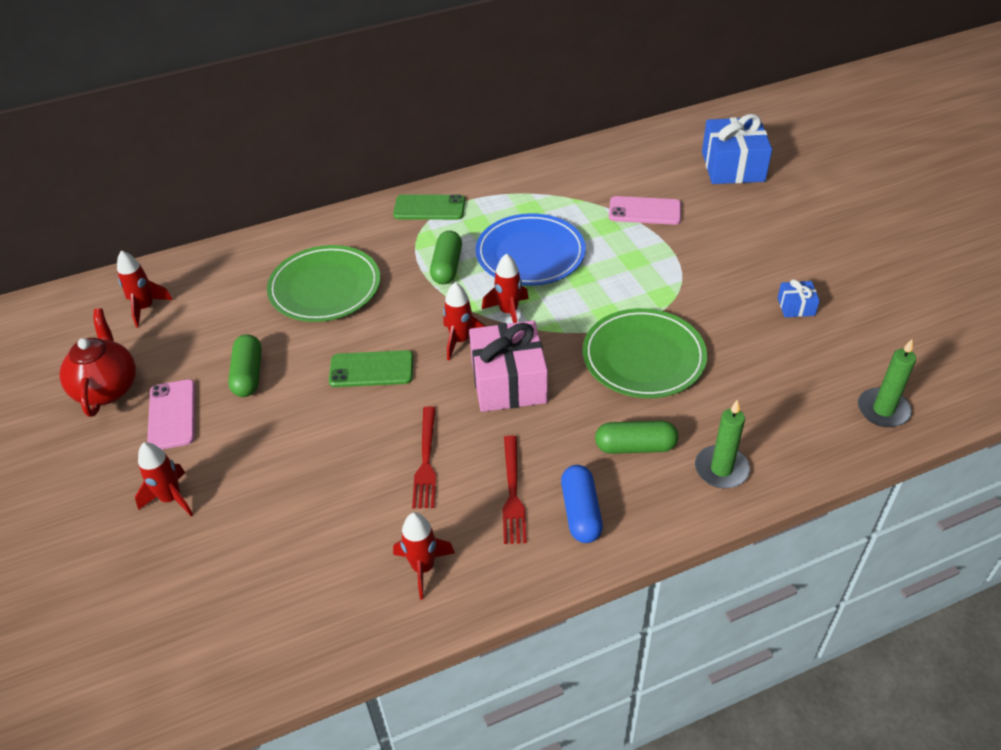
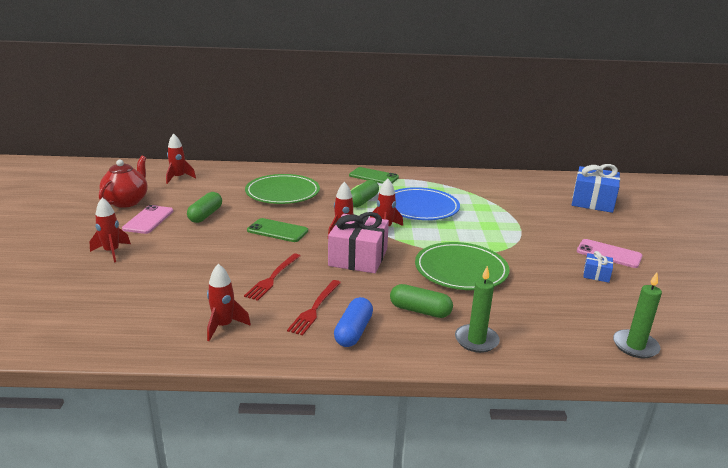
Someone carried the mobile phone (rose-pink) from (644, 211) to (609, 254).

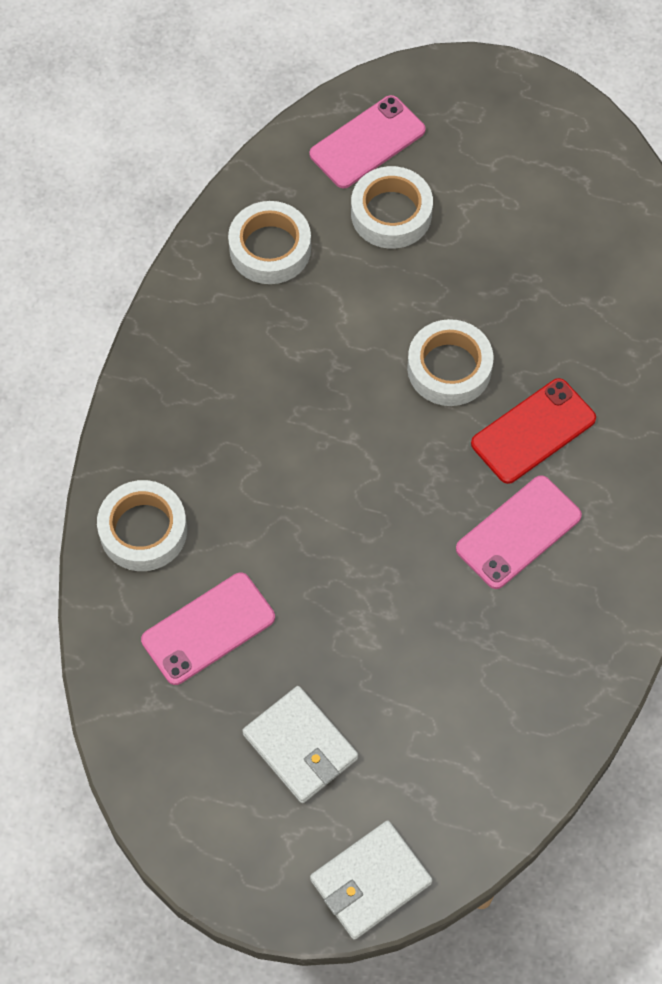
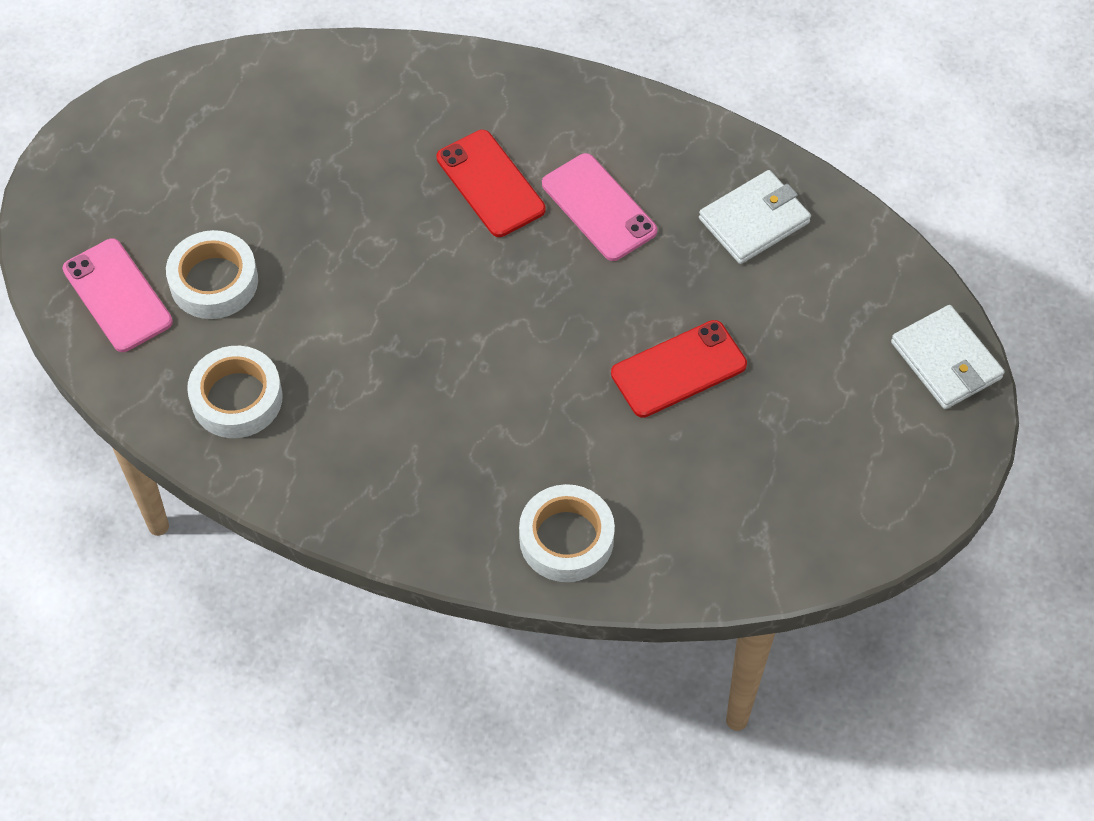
Someone took away the mobile phone (rose-pink) at (208, 628). Someone carried the billfold (pure white) from (300, 746) to (754, 220). Someone took away the sticky tape (pure white) at (449, 368). Someone put down the mobile phone (scarlet) at (678, 369).

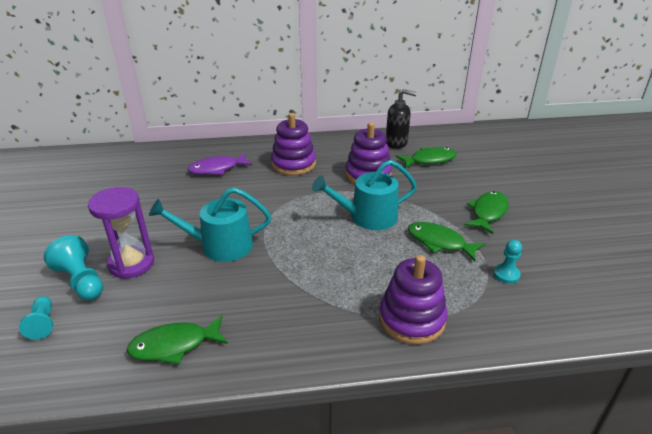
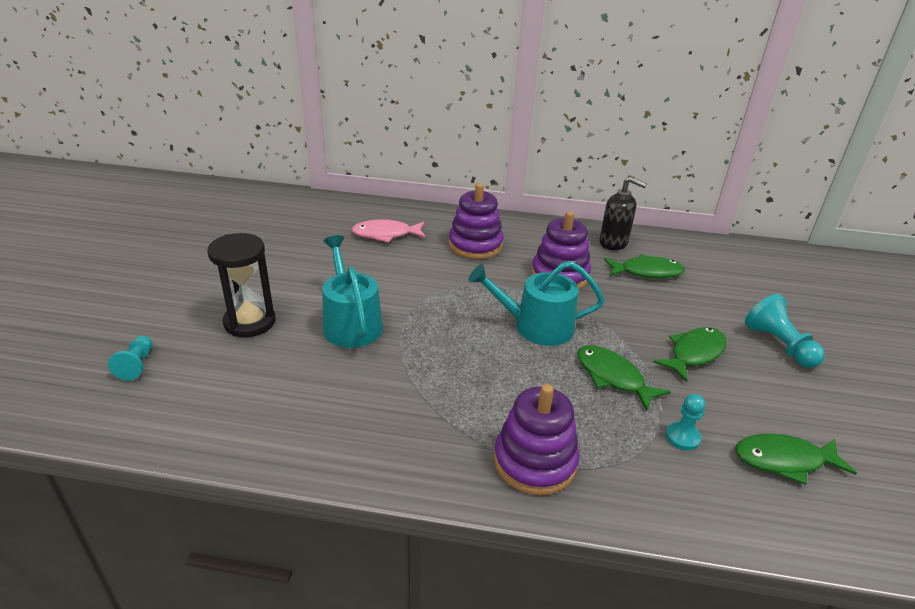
Someone carried the chess pawn (turquoise) from (81, 281) to (778, 345). Someone repainted the sand timer (purple) at (131, 264), which became the sand timer (ebony) at (250, 322). Someone carried the fish (emerald) from (174, 345) to (784, 460). Someone rotated the watering pot (turquoise) at (220, 246) by 60 degrees clockwise. Someone repainted the fish (purple) at (217, 169), which became the fish (rose-pink) at (385, 234).

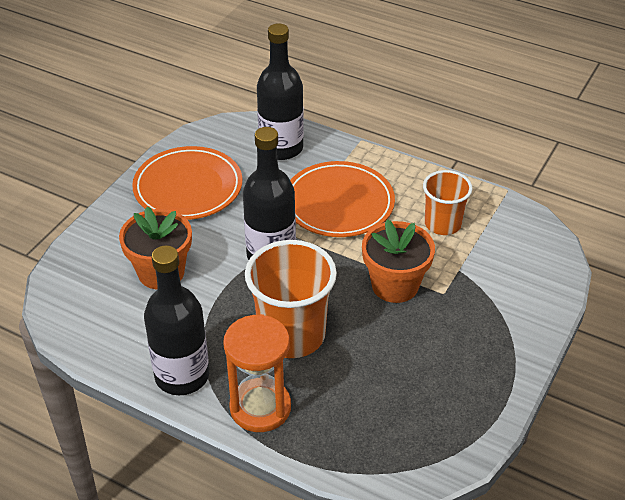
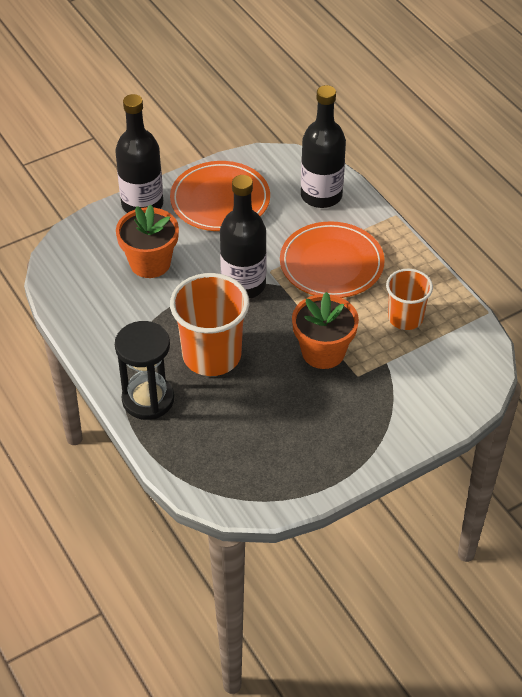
Someone carried the flask (ebony) from (182, 376) to (142, 204). Someone repainted the sand timer (bright orange) at (260, 407), which became the sand timer (ebony) at (148, 399).

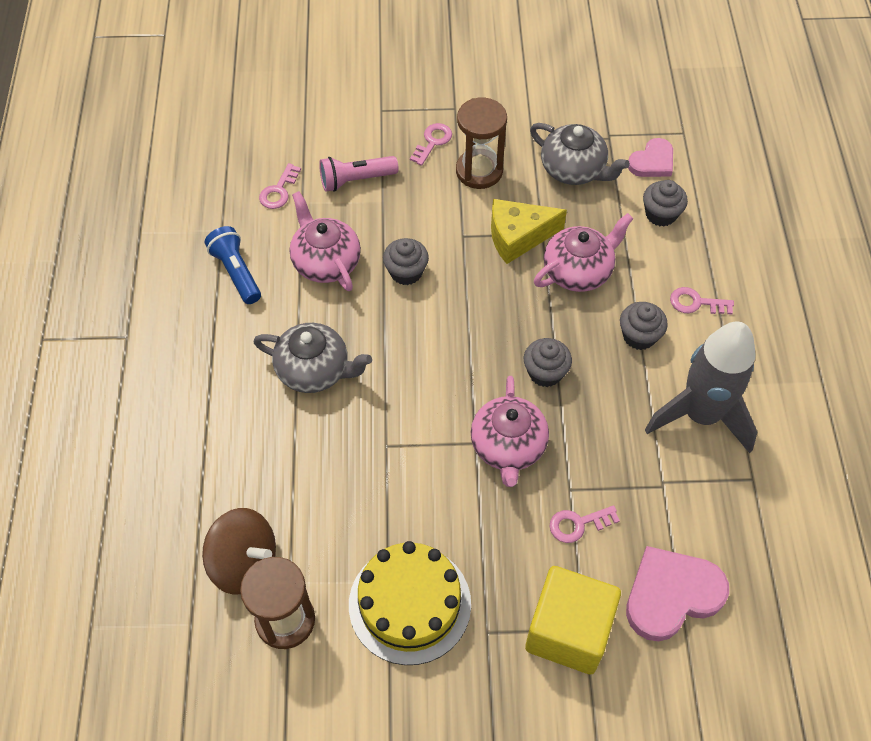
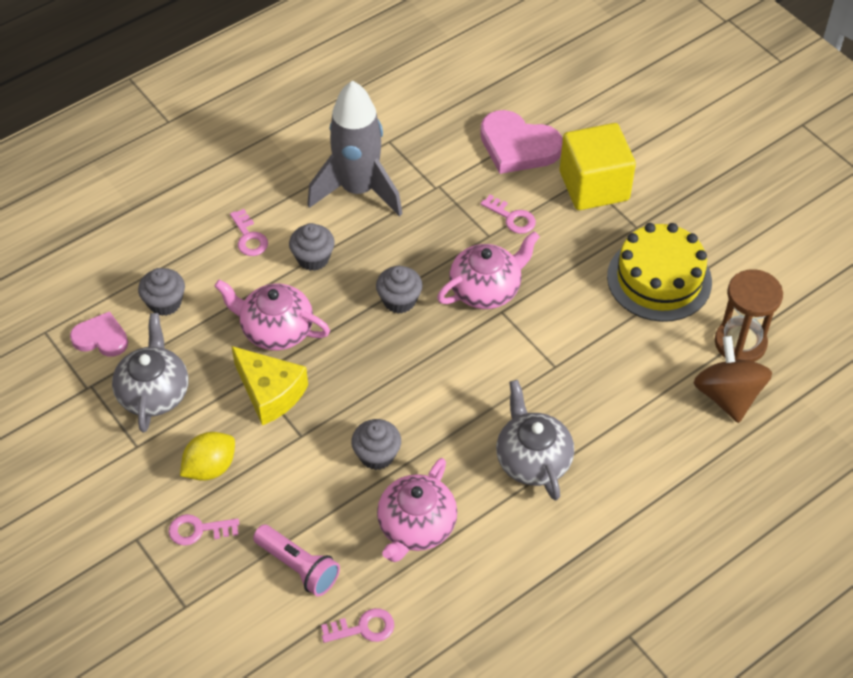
Someone took away the pocket torch (blue) at (236, 272). Someone swapped the sand timer (russet) at (479, 171) for the toy lemon (bright yellow) at (210, 467).

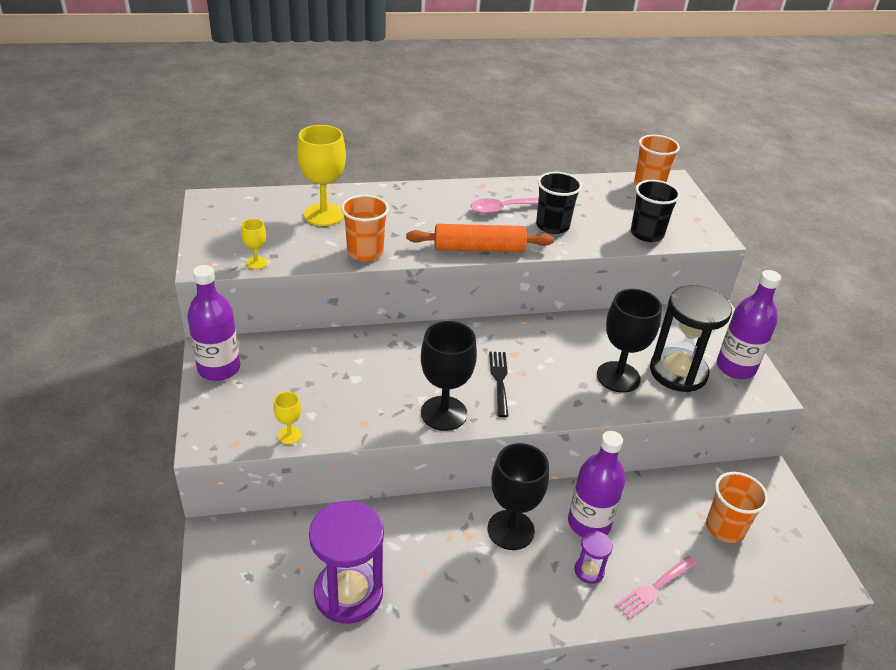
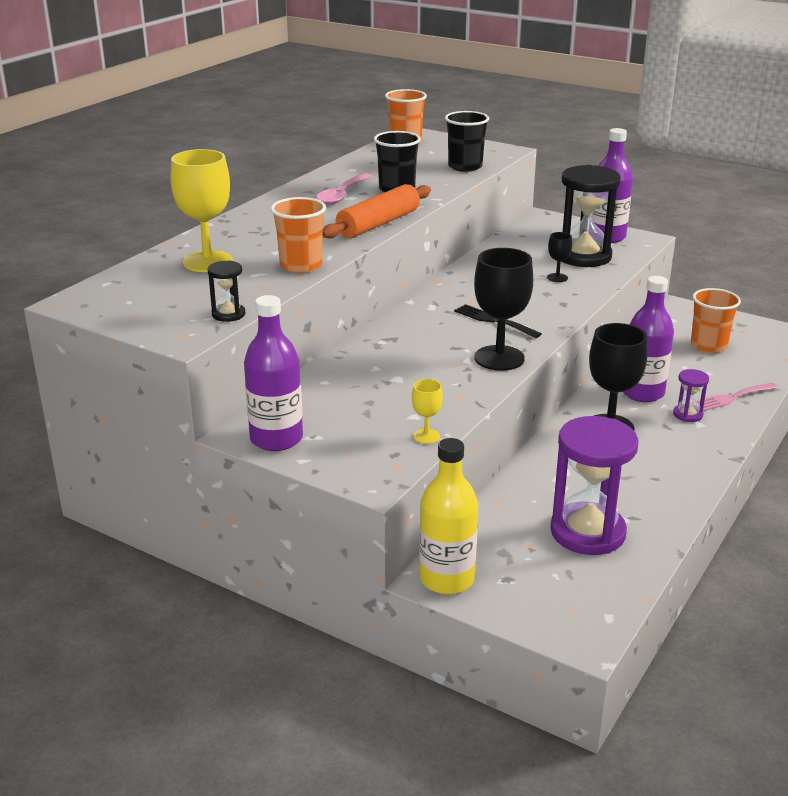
Someone swapped the wine glass (bright yellow) at (256, 263) for the sand timer (ebony) at (228, 314). Someone scaled the wine glass (ebony) at (618, 377) by 0.48. Someone rotated the table fork (rose-pink) at (654, 588) by 60 degrees clockwise. Someone put down the flask (bright yellow) at (446, 579).

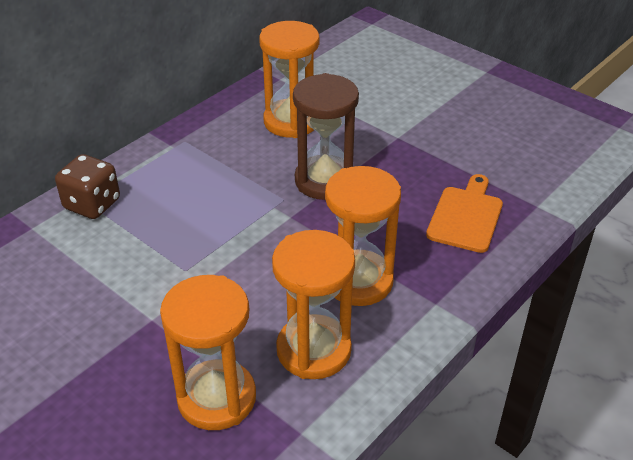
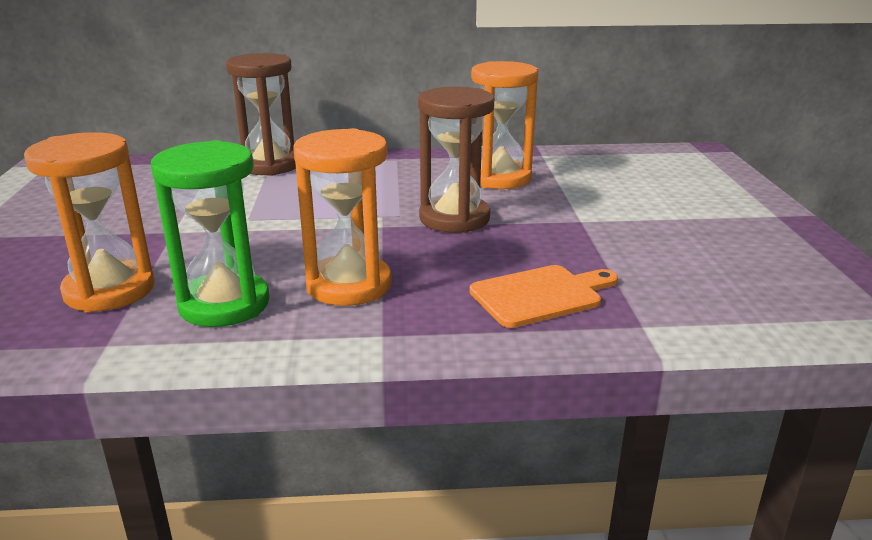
Someone swapped the game die (russet) at (92, 204) for the sand timer (russet) at (270, 165). Someone repainted the sand timer (bright orange) at (313, 350), which became the sand timer (emerald) at (224, 304).

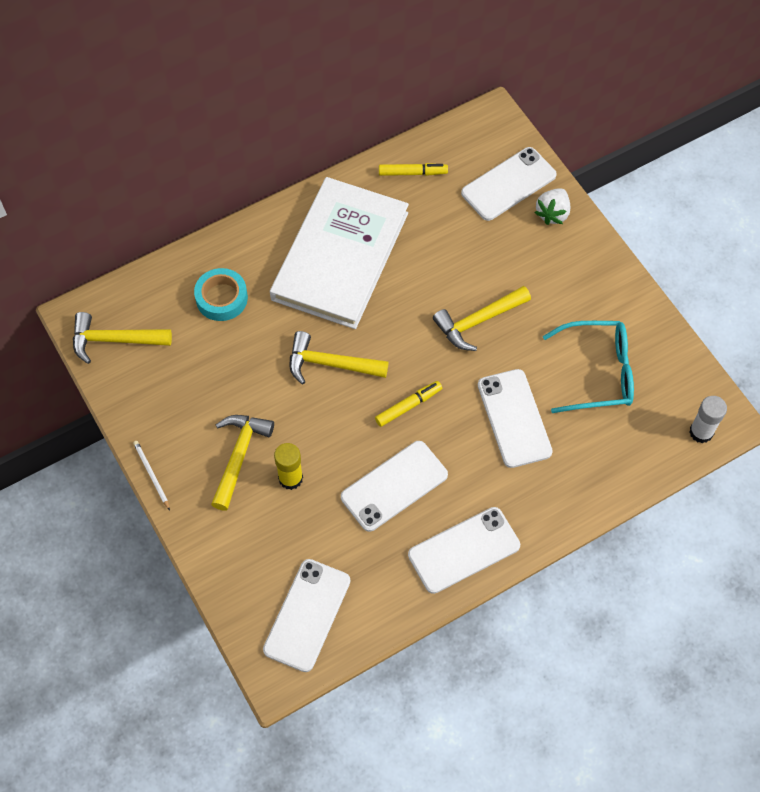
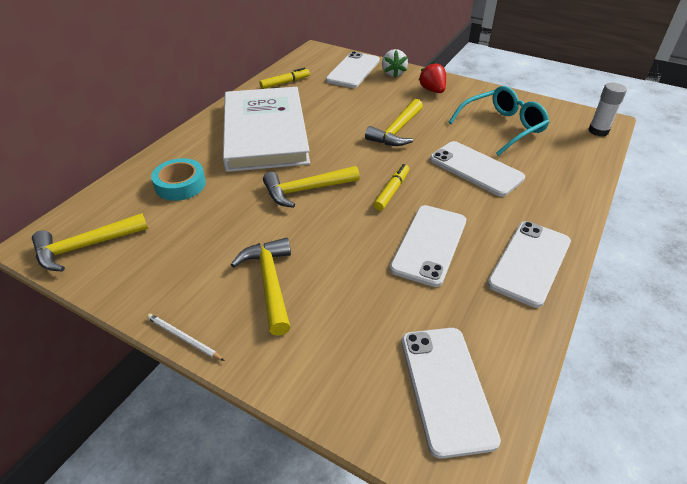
Someone took away the stick of glue (bright yellow) at (290, 478). Someone put down the berry (scarlet) at (432, 90).

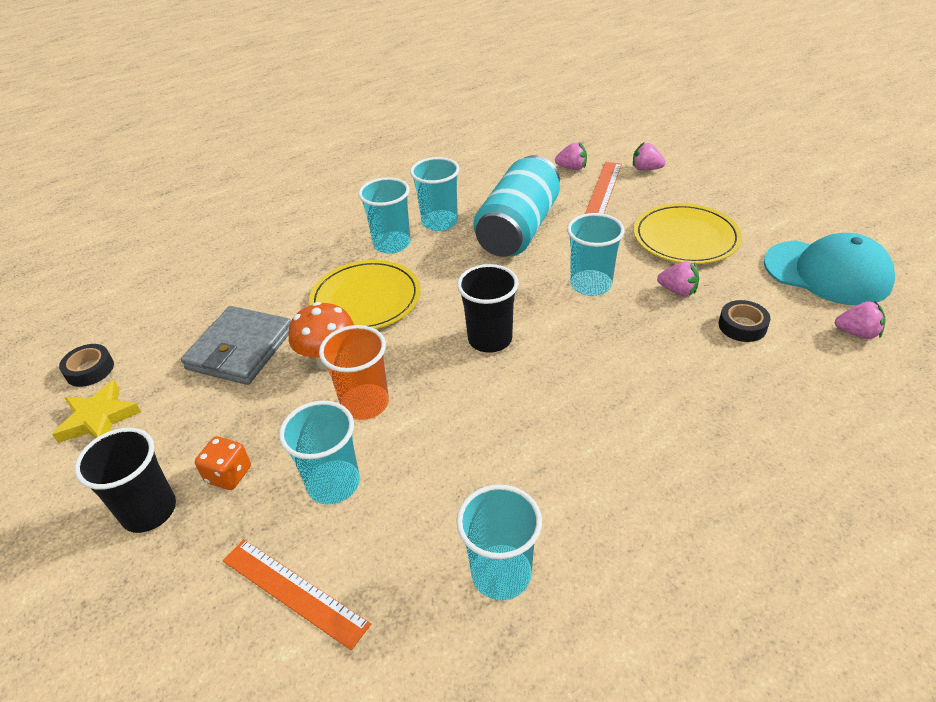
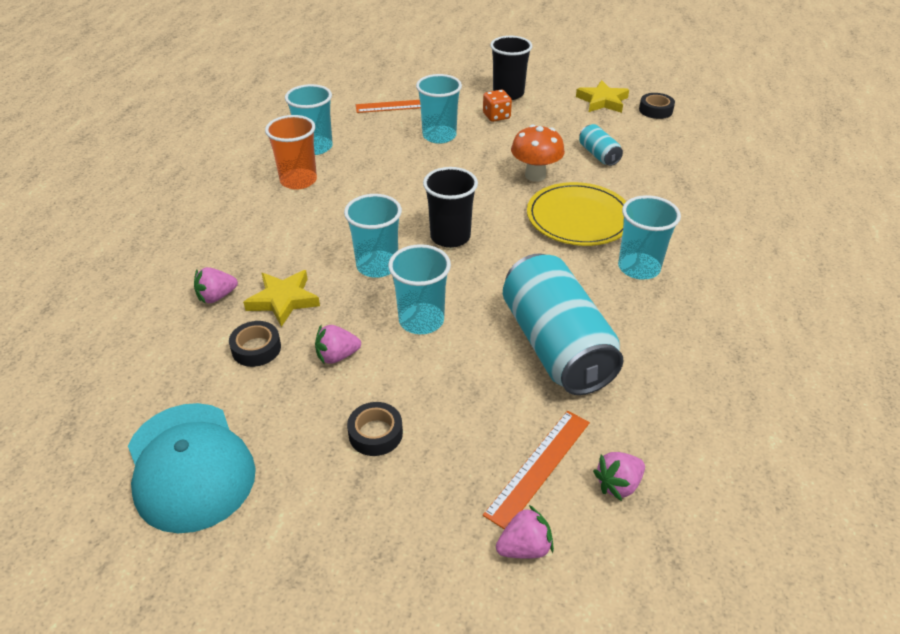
Someone swapped the billfold (grey) at (240, 349) for the soda can (turquoise) at (598, 155). Someone carried the tumbler (bright orange) from (365, 404) to (298, 180). Someone carried the tumbler (turquoise) from (439, 222) to (377, 266). Someone rotated the ruler (bright orange) at (603, 188) by 60 degrees clockwise. Someone swapped the flat dish (bright yellow) at (685, 237) for the sticky tape (ebony) at (375, 433). Someone rotated the cap (turquoise) at (827, 272) by 105 degrees counterclockwise. Someone carried the berry (rose-pink) from (857, 333) to (216, 297). Someone put down the star shape (bright yellow) at (283, 300).

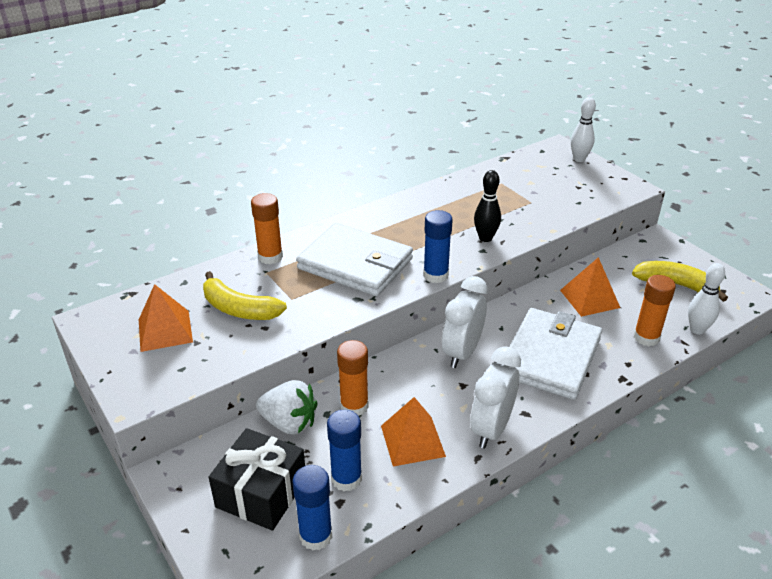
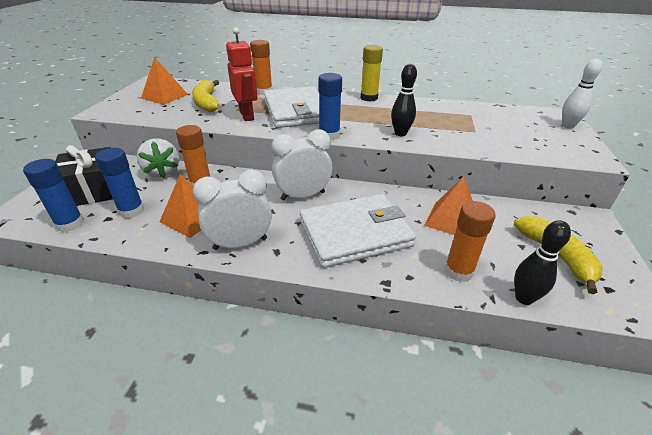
Someone repainted the bowling pin (pure white) at (697, 329), which became the bowling pin (ebony) at (524, 298). Someone put down the robot figure (scarlet) at (247, 115). Someone put down the stick of glue (bright yellow) at (369, 98).

